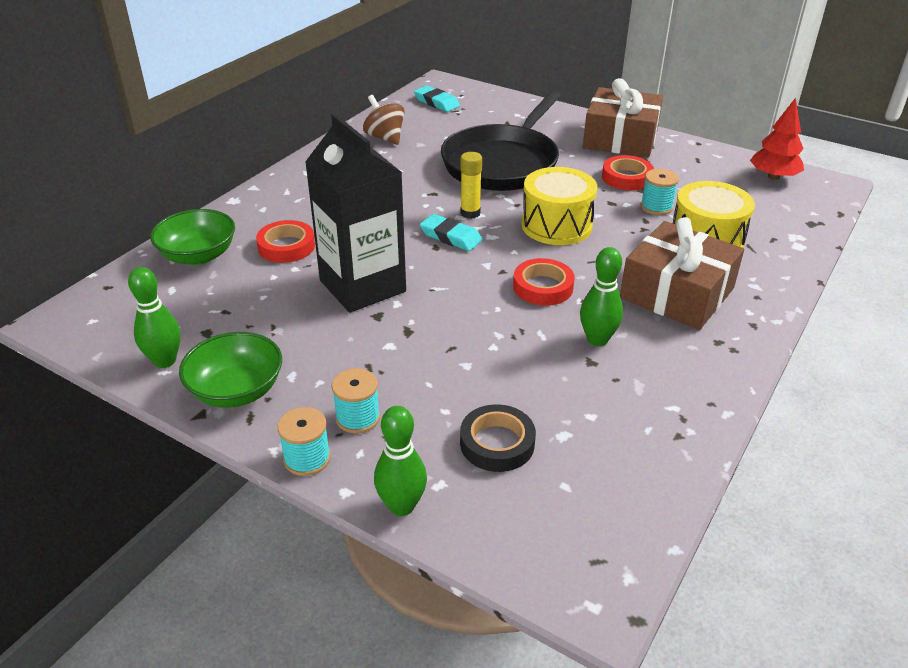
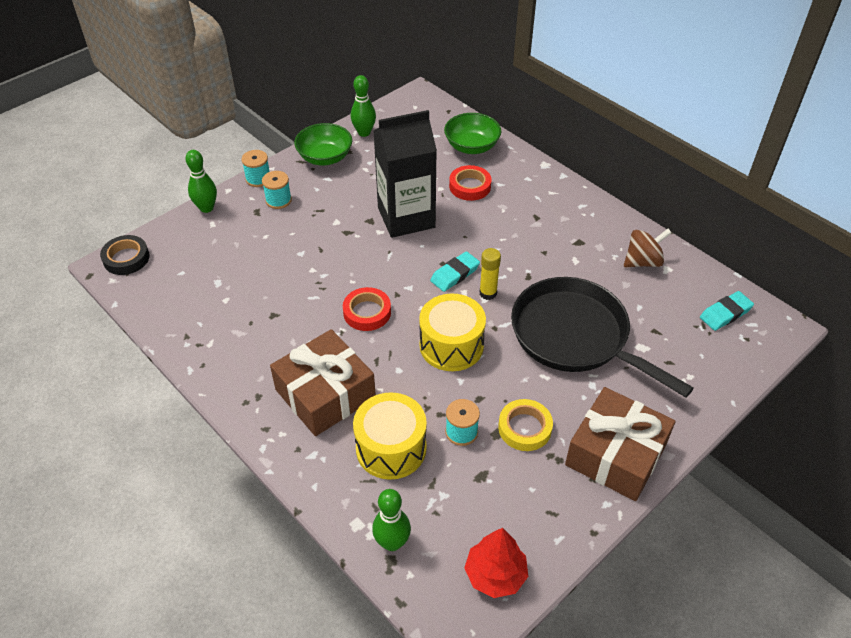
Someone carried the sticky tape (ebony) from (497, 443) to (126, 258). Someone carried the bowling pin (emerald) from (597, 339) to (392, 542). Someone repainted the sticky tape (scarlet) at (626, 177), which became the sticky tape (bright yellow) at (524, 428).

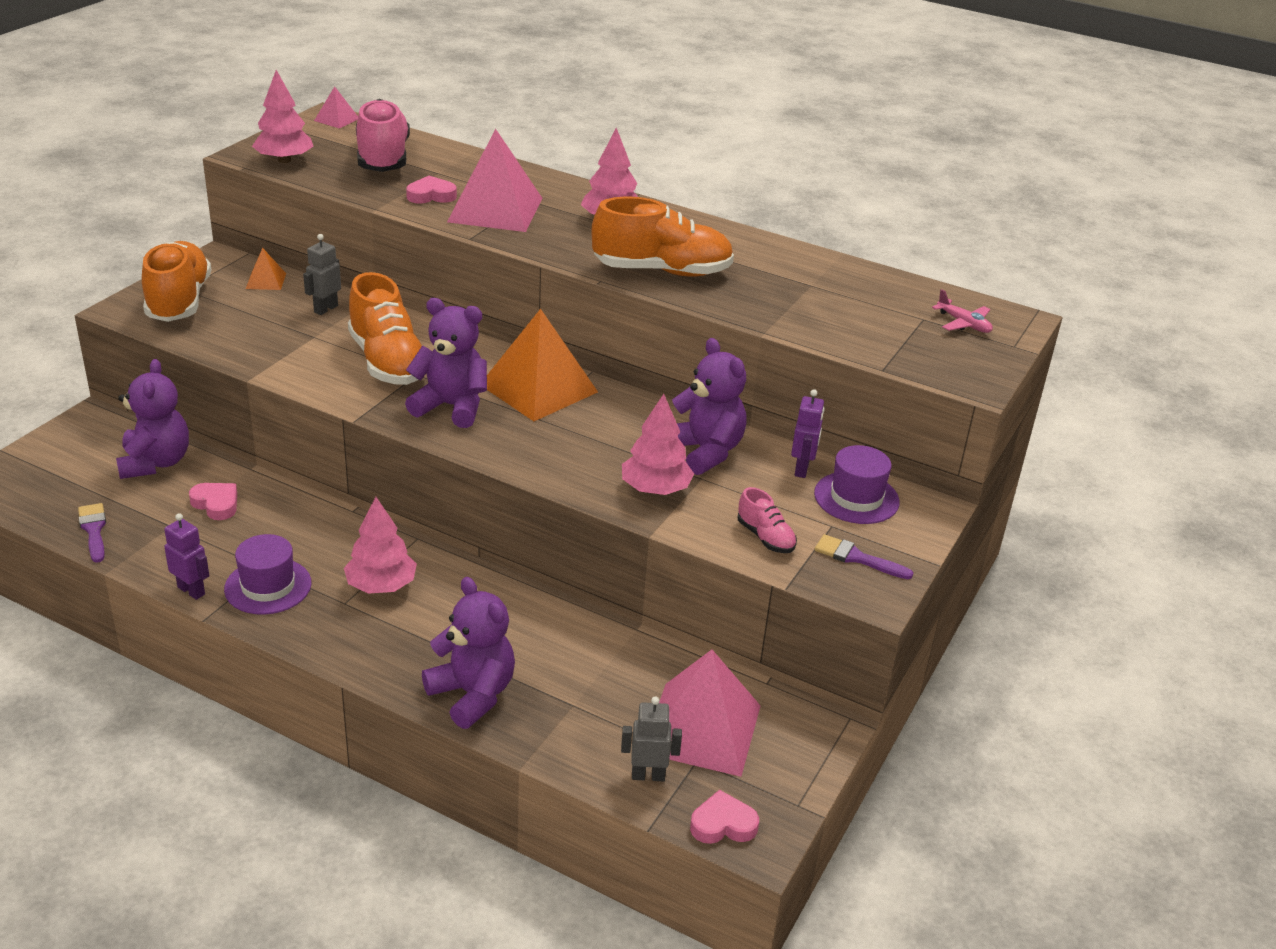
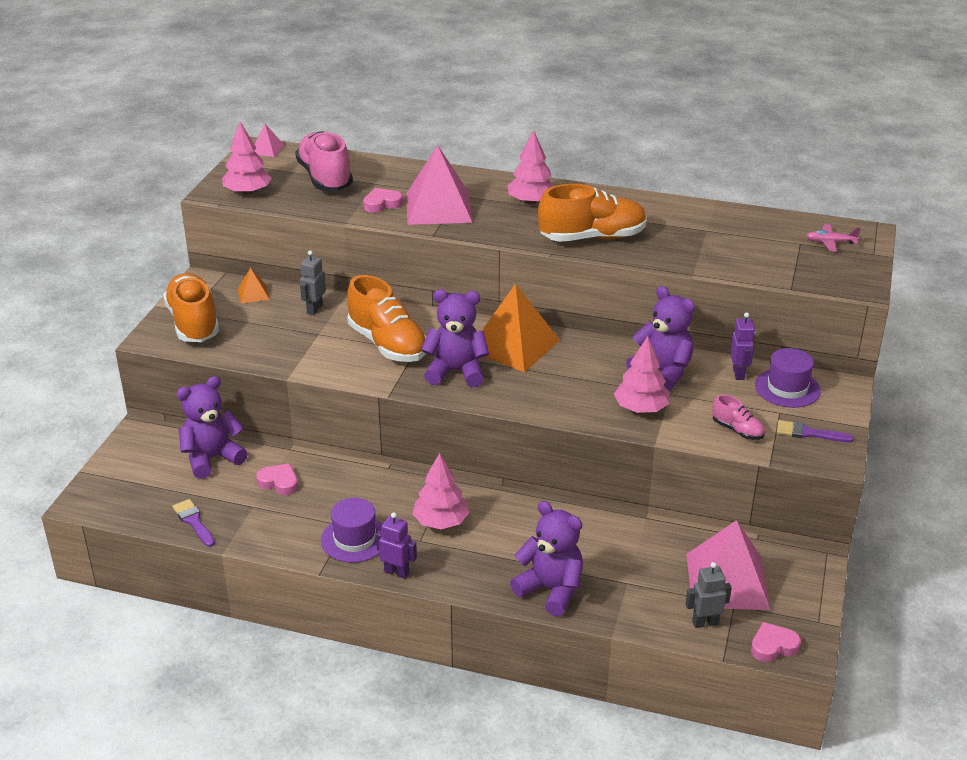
Someone rotated the teddy (purple) at (155, 463) by 105 degrees counterclockwise. Someone carried the robot figure (purple) from (191, 590) to (396, 572). Someone rotated the aeroplane (rose-pink) at (963, 324) by 150 degrees clockwise.

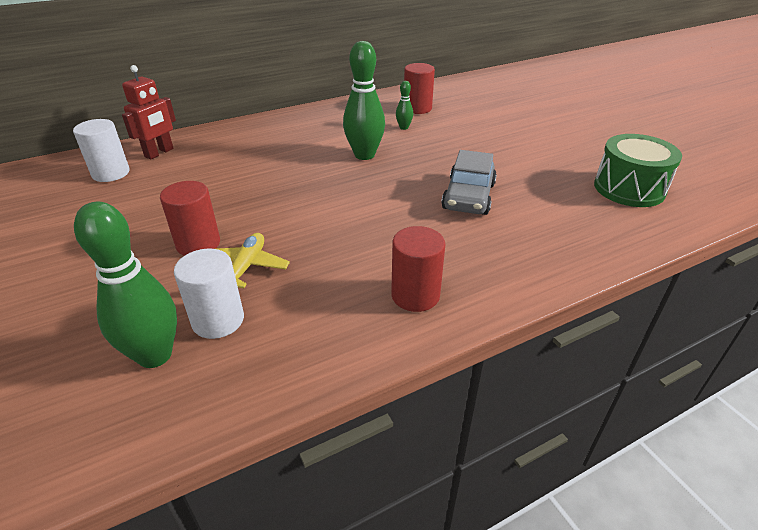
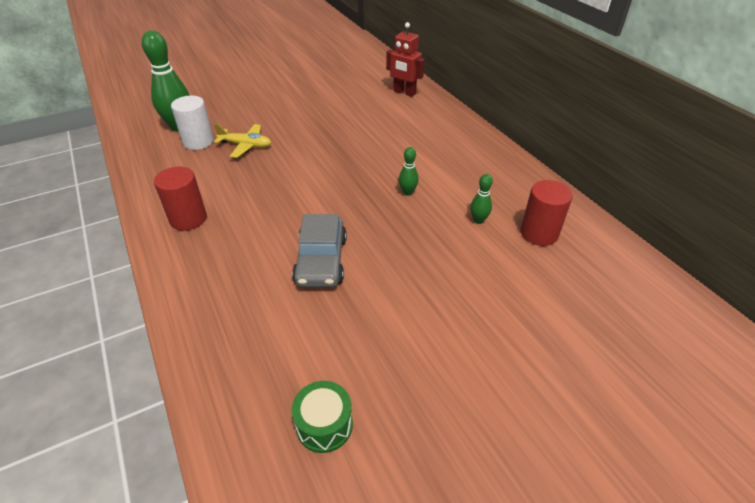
Someone took away the cylinder shape (pure white) at (111, 173). Someone took away the cylinder shape (scarlet) at (198, 244). Someone scaled the bowling pin (emerald) at (364, 155) by 0.47. Someone rotated the automobile (grey) at (468, 196) by 105 degrees counterclockwise. Someone scaled the snare drum (emerald) at (629, 188) by 0.60.

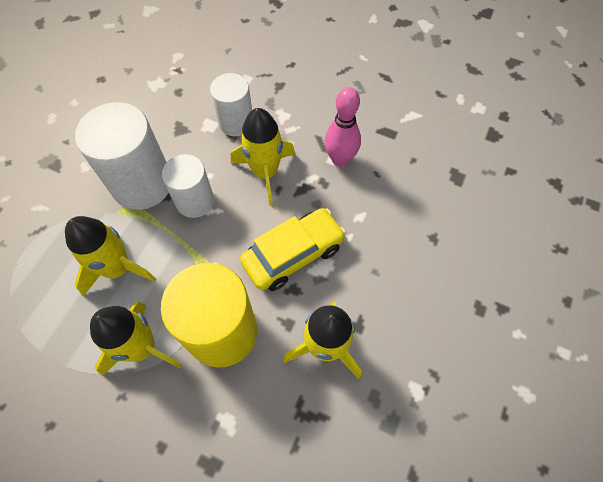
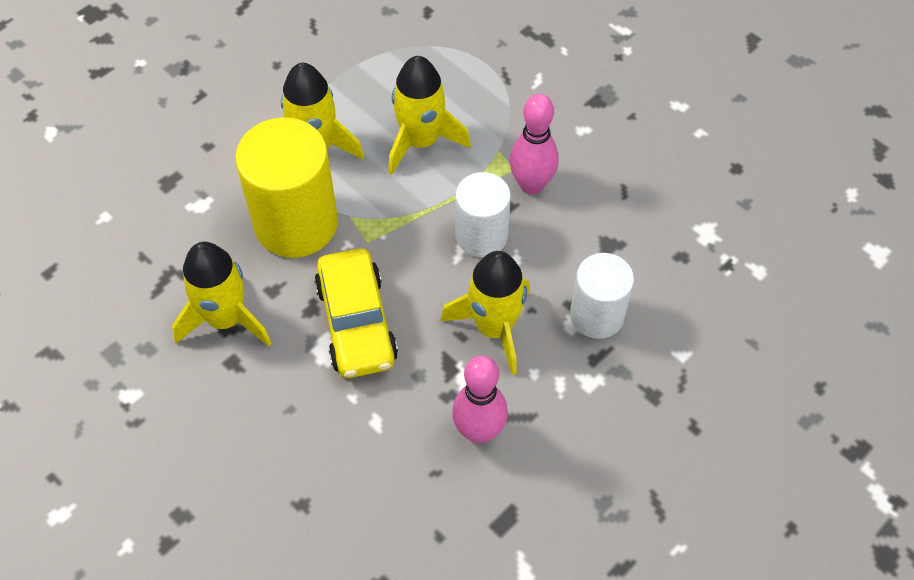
Someone swapped the cylinder shape (pure white) at (142, 184) for the bowling pin (rose-pink) at (531, 185).

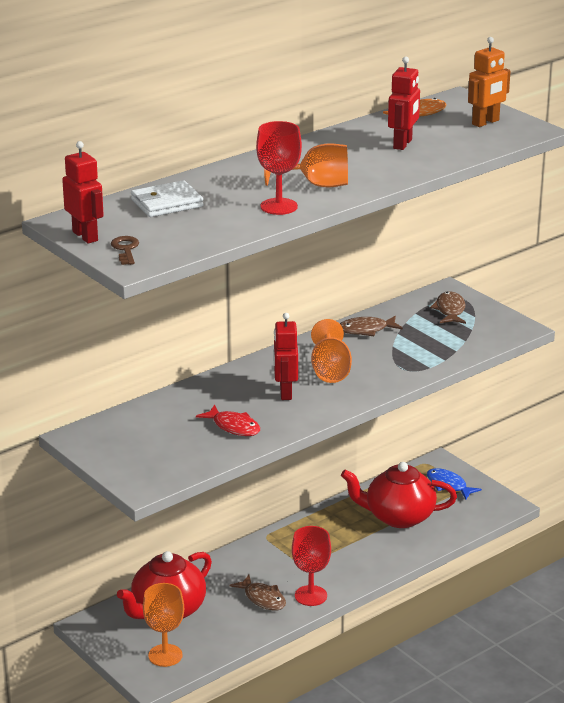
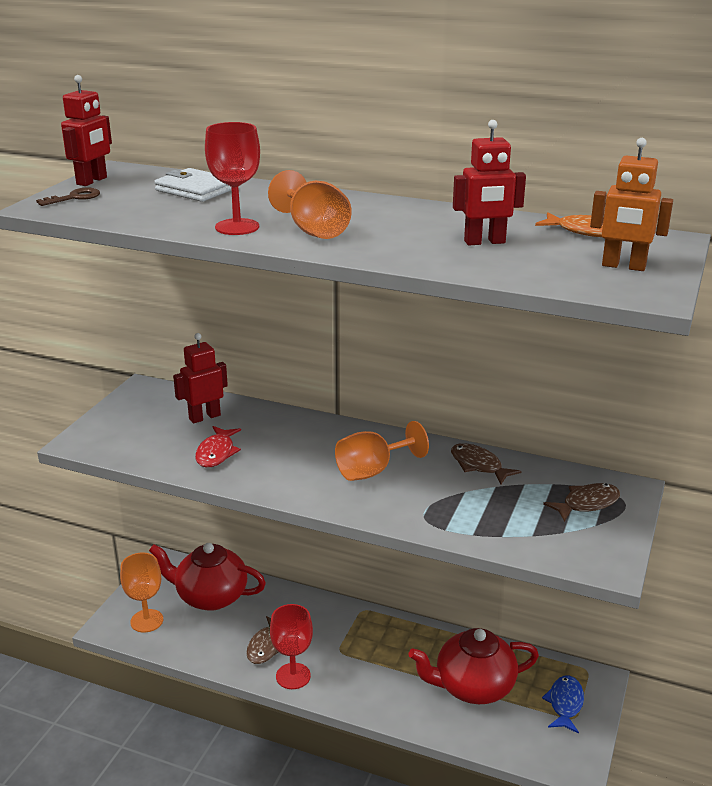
Someone carried the robot figure (scarlet) from (285, 392) to (204, 417). Someone rotated the tea pot (scarlet) at (398, 517) by 75 degrees counterclockwise.

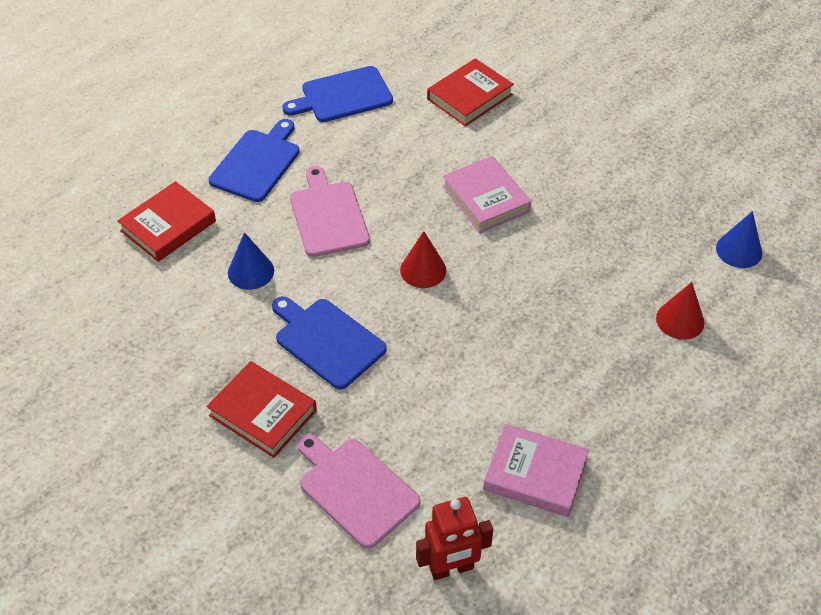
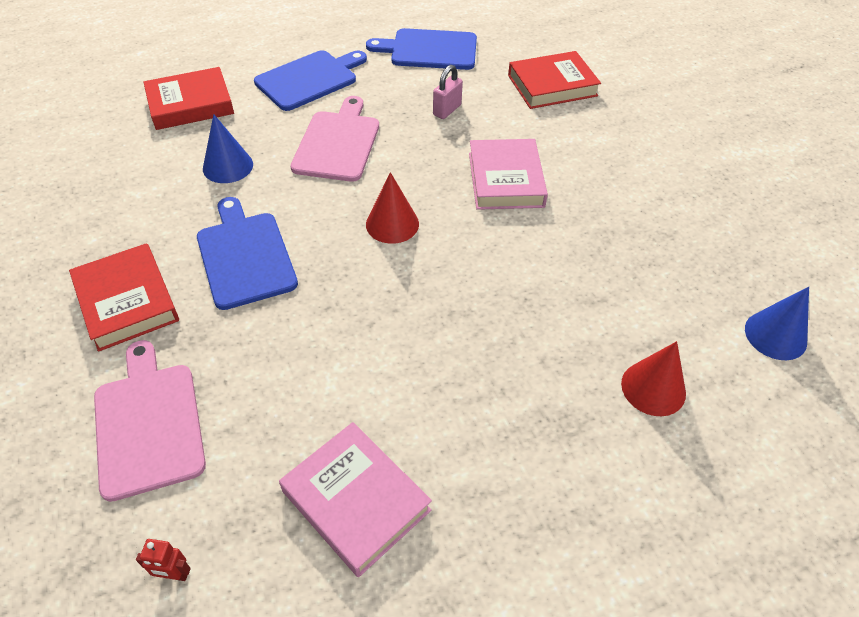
Someone scaled the robot figure (scarlet) at (451, 568) by 0.46. Someone put down the lock (rose-pink) at (447, 110).

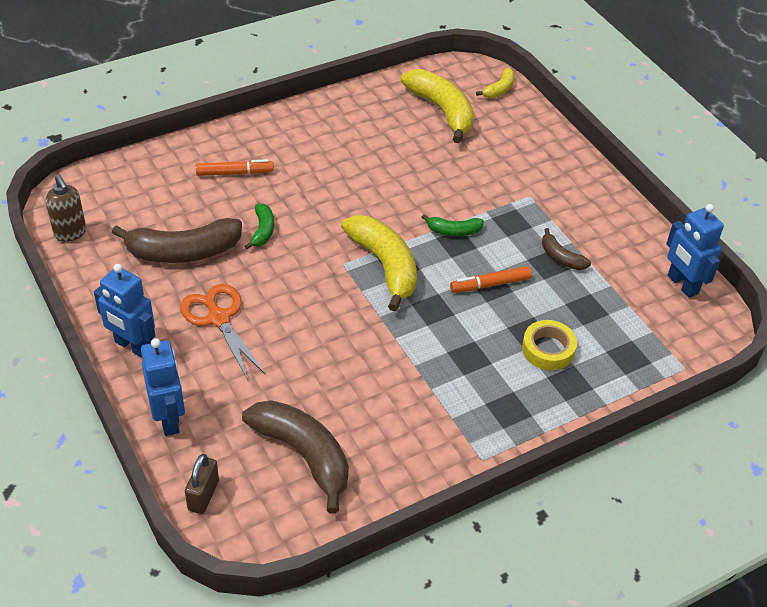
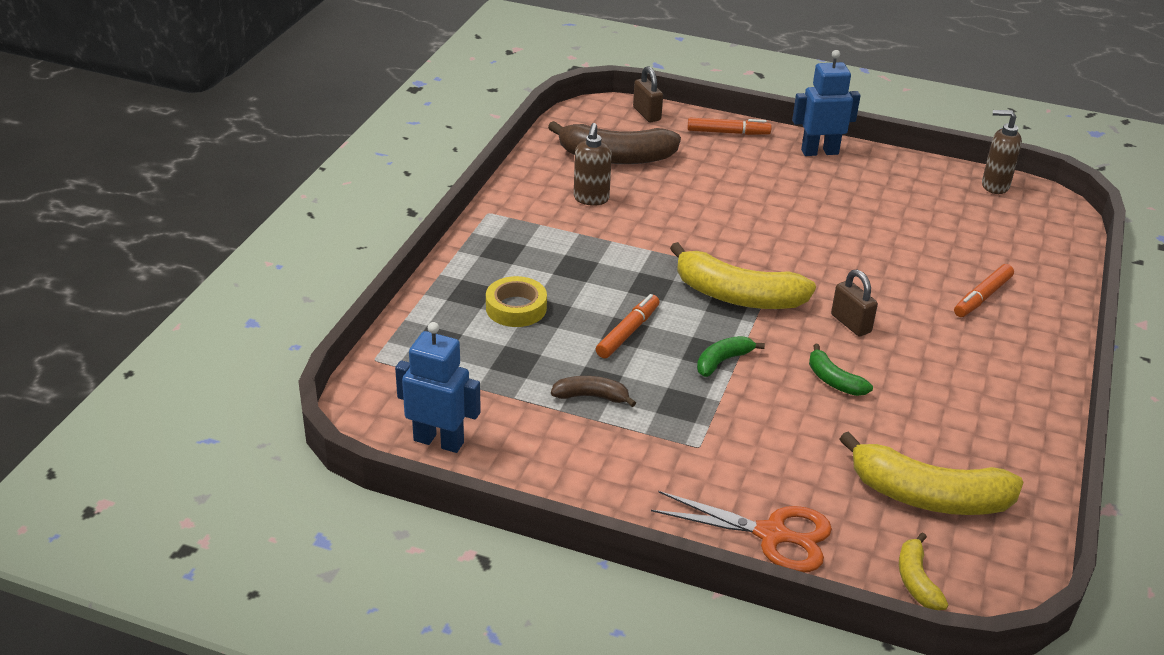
Someone took away the toy banana (russet) at (183, 252). Someone swapped the robot figure (blue) at (169, 419) for the marker (bright orange) at (728, 132). Someone carried the shears (bright orange) from (218, 318) to (772, 535). Someone carried the toy banana (emerald) from (263, 230) to (834, 381). Someone put down the soap pump (russet) at (591, 199). Someone put down the lock (russet) at (851, 323).

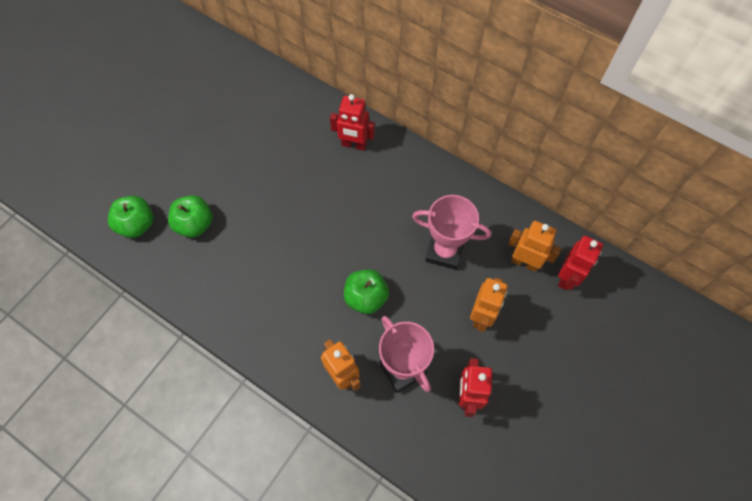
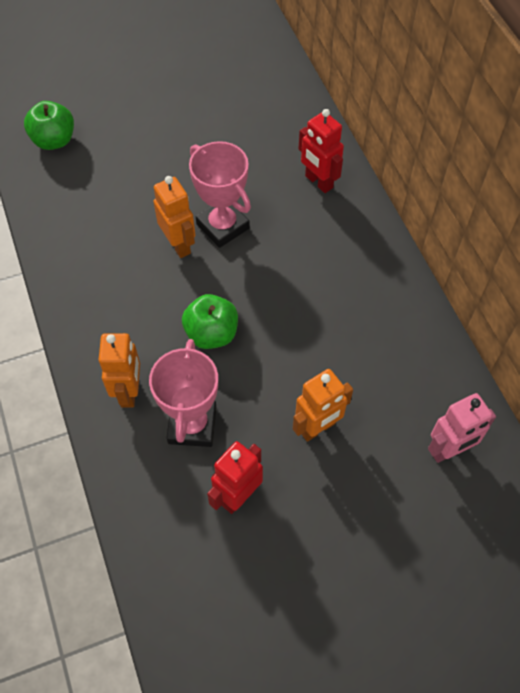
Someone took away the apple (emerald) at (195, 224). Someone carried the prize cup (rose-pink) from (444, 251) to (222, 226). Someone carried the robot figure (bright orange) from (524, 262) to (179, 244). Someone repainted the robot figure (scarlet) at (567, 277), which became the robot figure (rose-pink) at (449, 450).

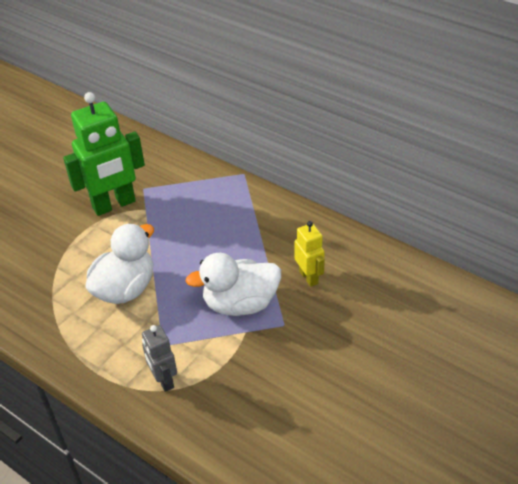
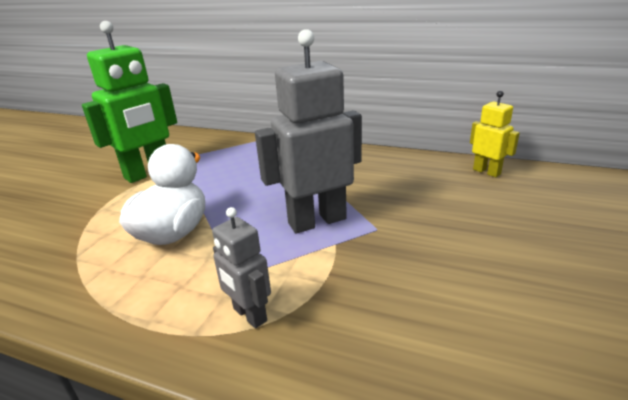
Someone swapped the rubber duck (pure white) at (240, 303) for the robot figure (grey) at (317, 221). Someone carried the robot figure (bright yellow) from (309, 277) to (486, 172).

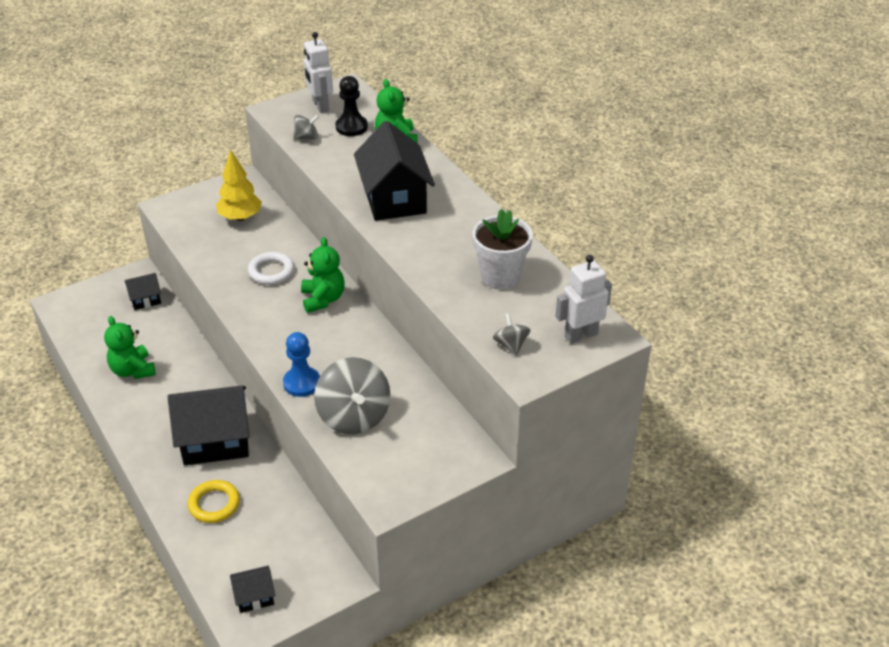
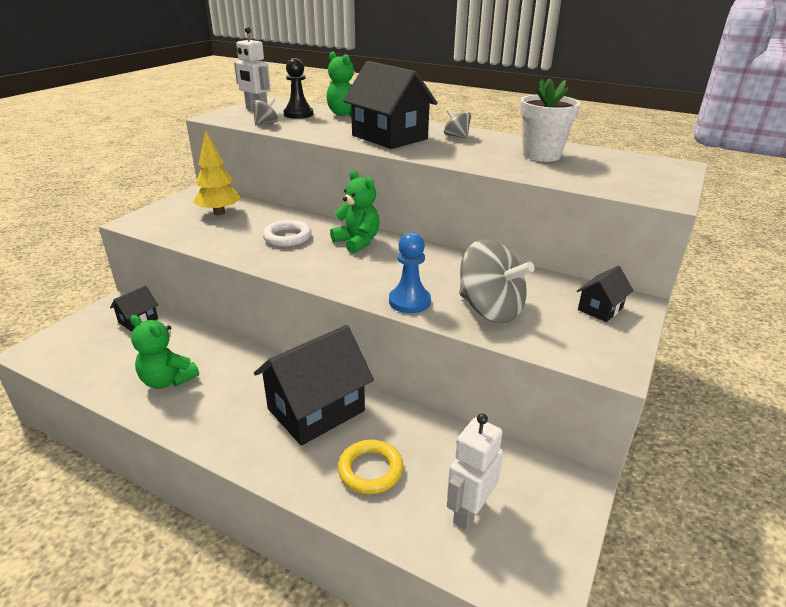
Someone carried the toy house (ebony) from (254, 597) to (600, 309). Someone carried the whirligig (grey) from (511, 345) to (456, 136). Someone carried the robot figure (pure white) from (581, 335) to (469, 512).

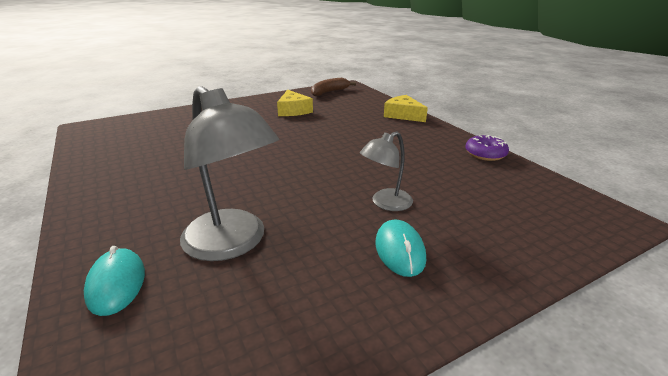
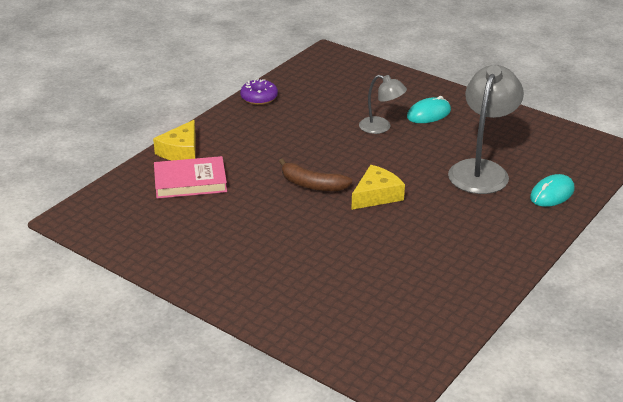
Someone carried the cheese (bright yellow) from (293, 110) to (376, 195). Someone carried the toy banana (russet) from (329, 92) to (312, 185). Someone put down the book (rose-pink) at (190, 182).

